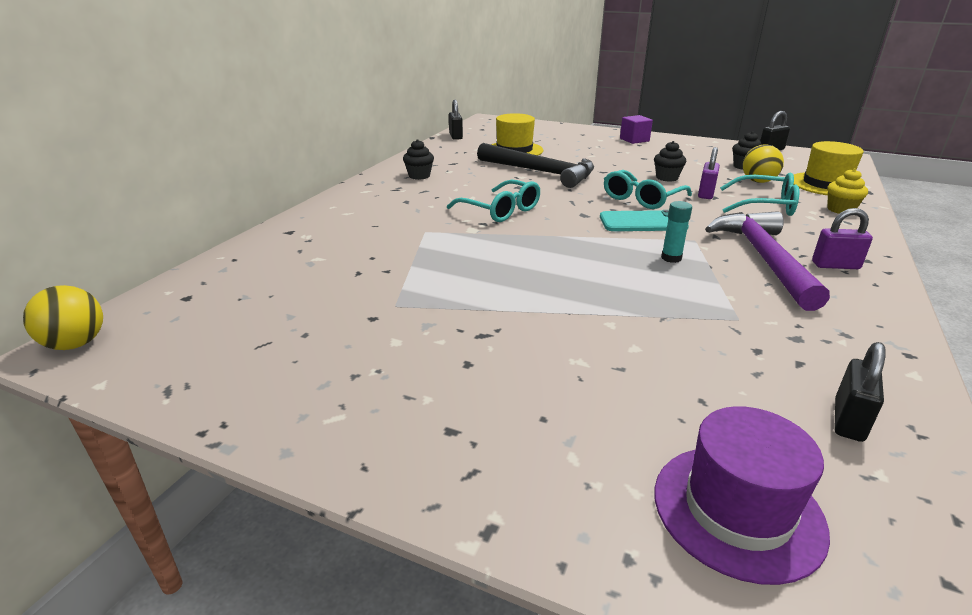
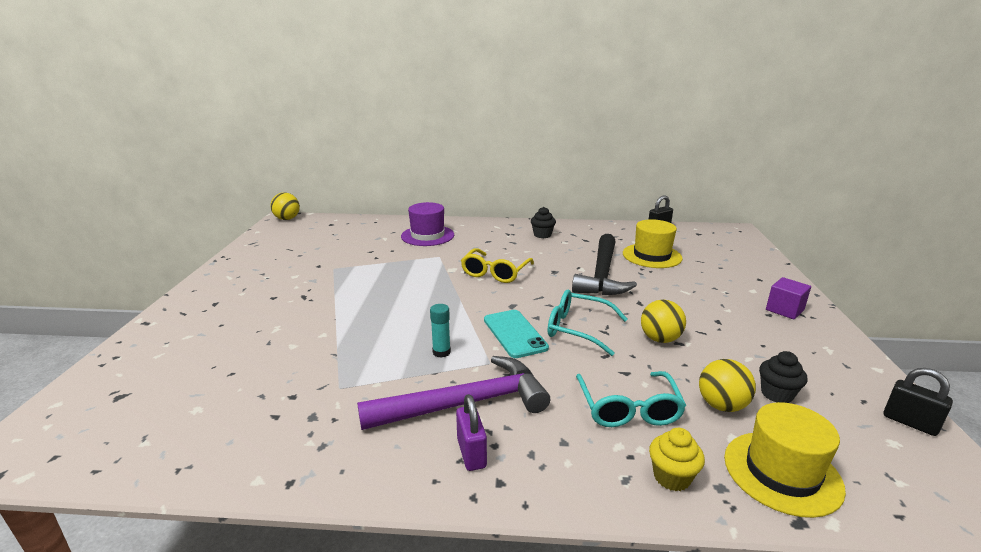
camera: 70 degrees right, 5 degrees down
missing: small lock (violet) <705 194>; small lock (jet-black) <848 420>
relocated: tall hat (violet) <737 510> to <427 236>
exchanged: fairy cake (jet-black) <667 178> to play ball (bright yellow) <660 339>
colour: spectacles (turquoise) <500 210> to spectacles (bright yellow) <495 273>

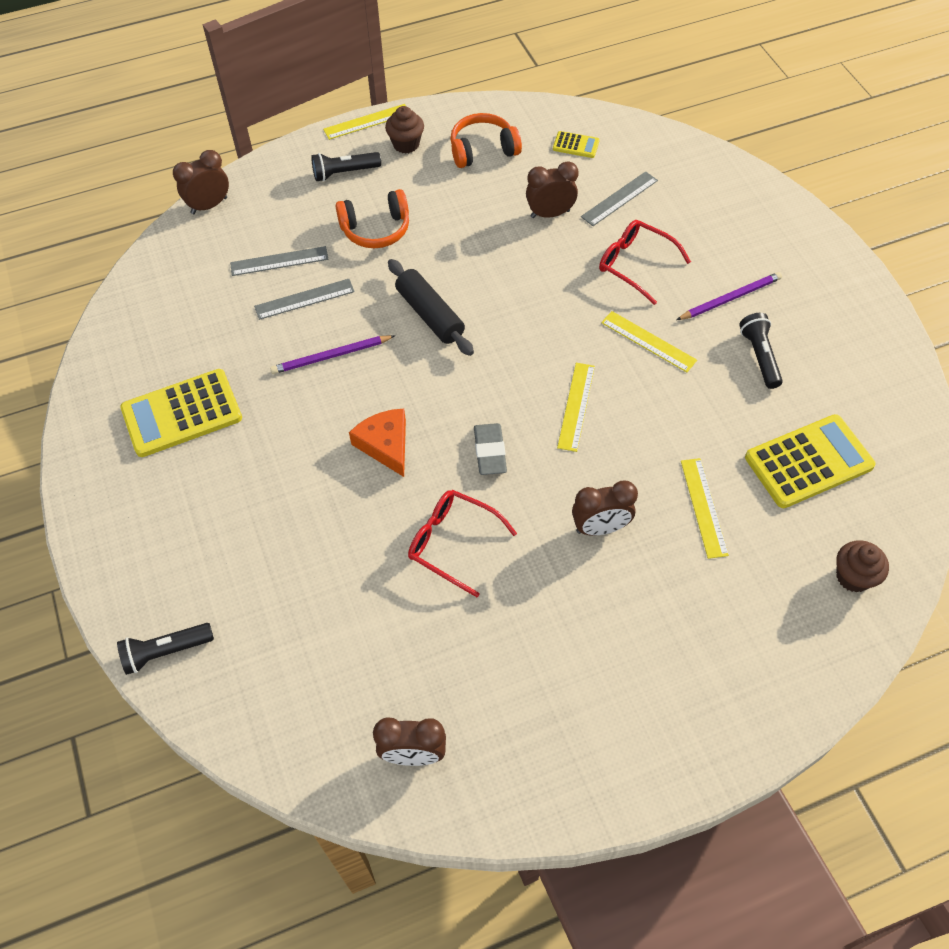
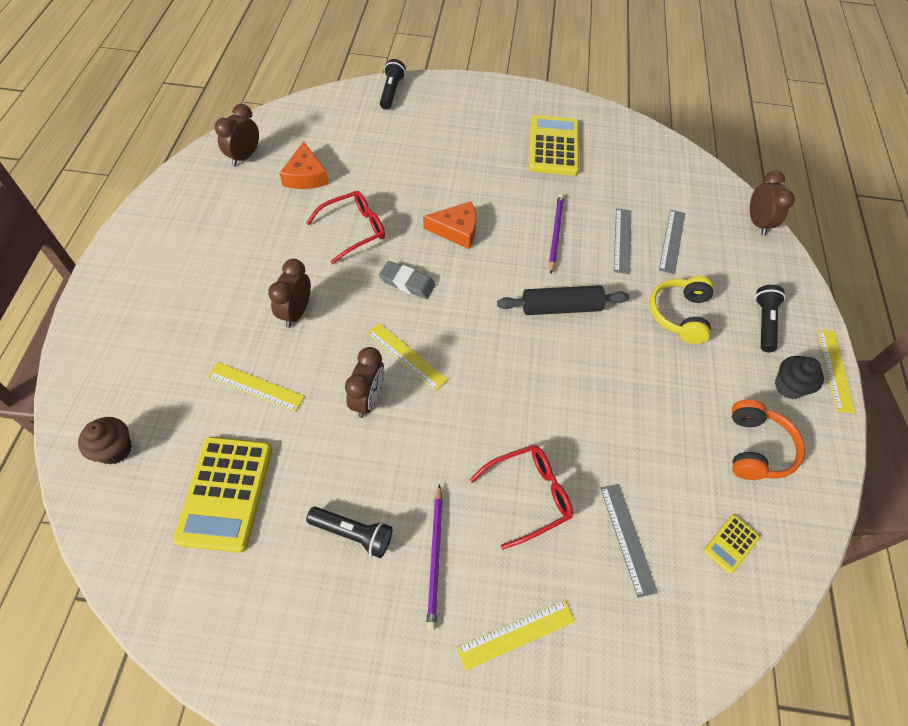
camera: 115 degrees right, 0 degrees up
appeared: cheese (orange) <305 176>
relocated: clock (brown) <550 214> to <368 399>; measuring stick (bright yellow) <648 341> to <516 634>
colour: headset (orange) <376 229> to headset (bright yellow) <679 315>; fairy cake (brown) <406 144> to fairy cake (jet-black) <788 386>

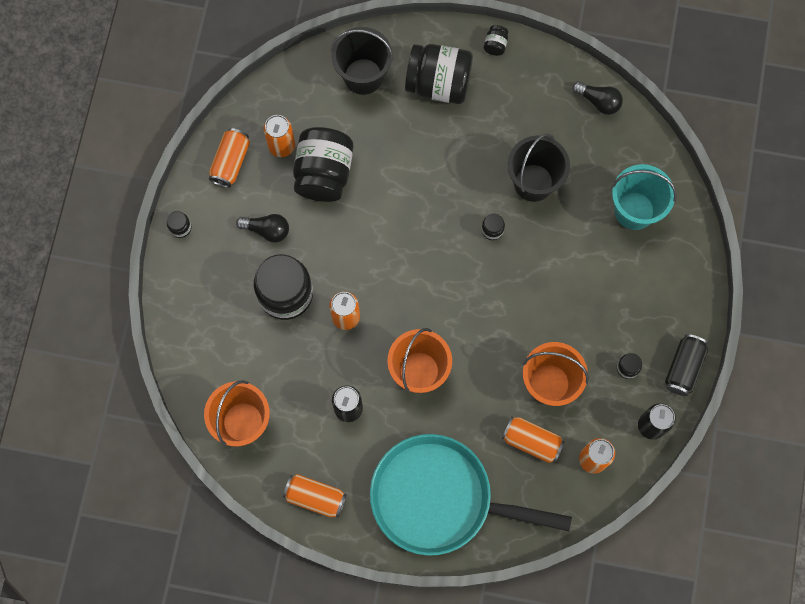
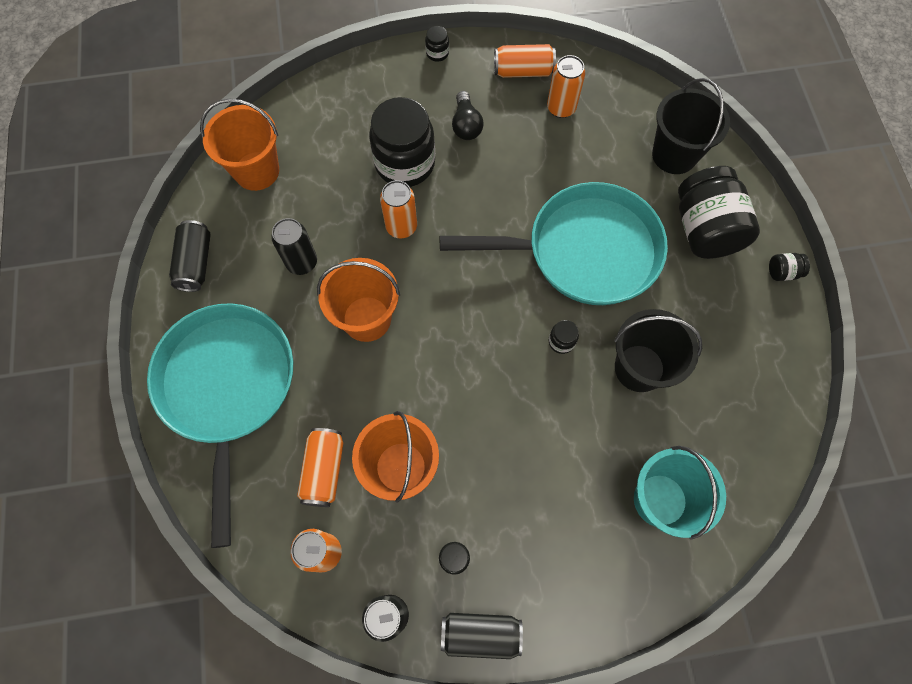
camera: 70 degrees right, 5 degrees down
missing: jar (jet-black) <324 173>; lightbulb (jet-black) <598 101>
appeared: frying pan (turquoise) <584 251>
colour: soda can (orange) <315 497> to soda can (jet-black) <196 263>

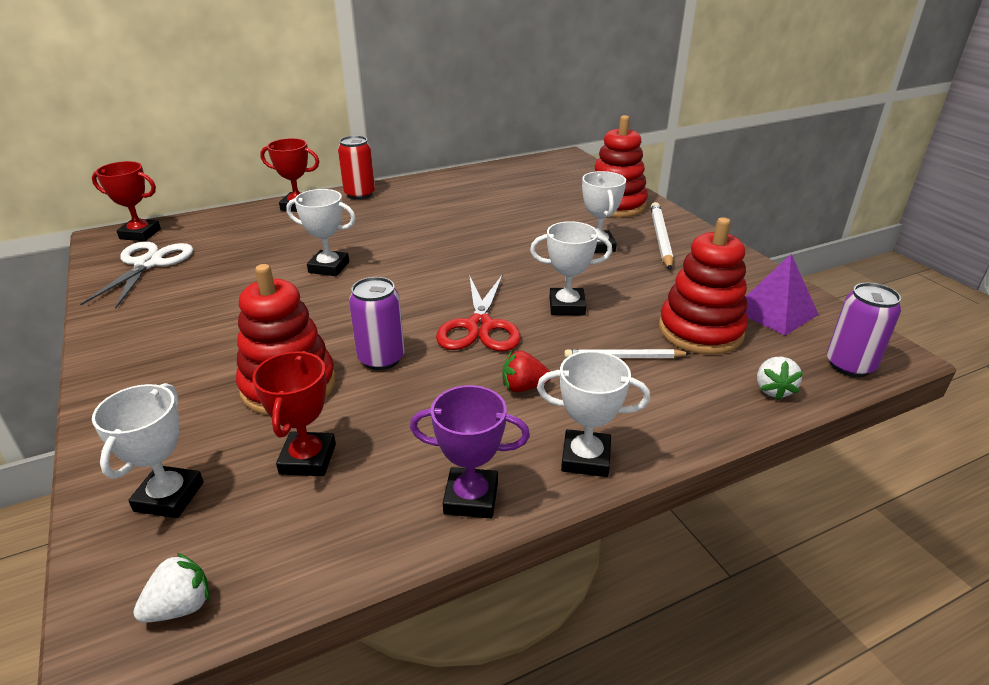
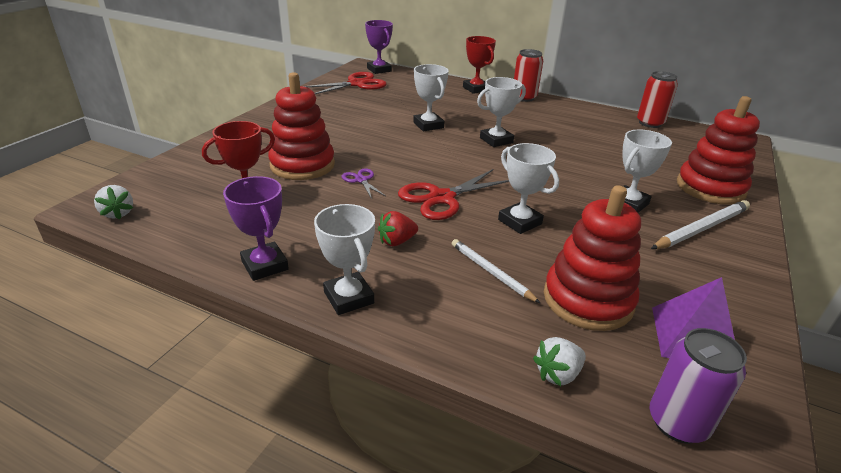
camera: 50 degrees right, 0 degrees up
appeared: soda can (crimson) <650 123>
relocated: prize cup (pure white) <169 497> to <496 140>
exchanged: soda can (violet) <381 359> to shears (violet) <361 180>
colour: shears (pure white) <148 264> to shears (crimson) <356 84>; prize cup (crimson) <140 234> to prize cup (violet) <379 70>
spun: berry (pure white) <180 607> = <118 213> 45 degrees clockwise; berry (crimson) <523 387> = <397 241> 75 degrees counterclockwise

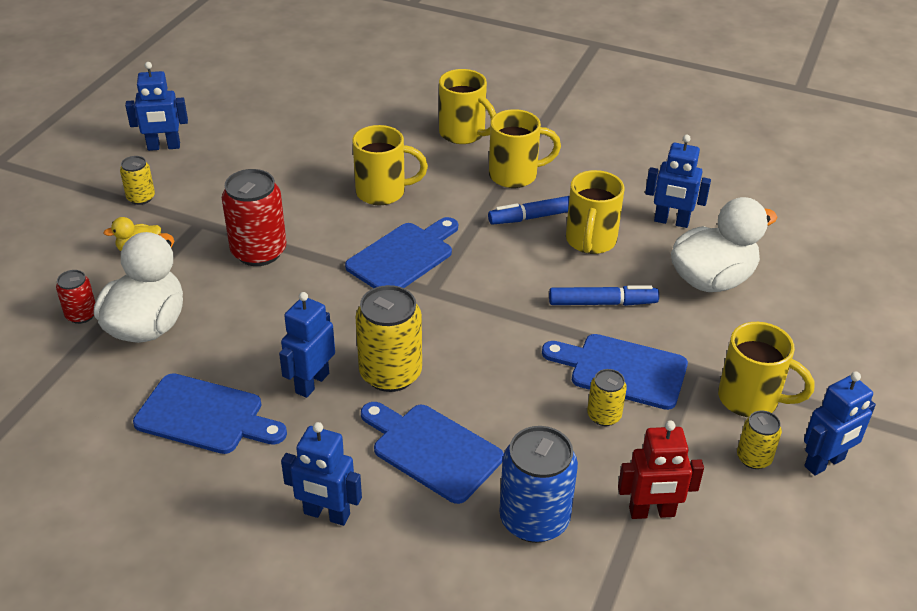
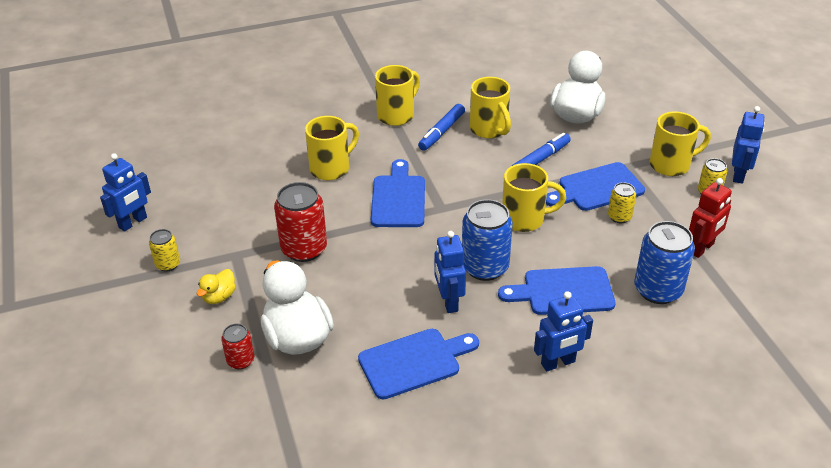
camera: 40 degrees left, 0 degrees up
missing: toy robot (cobalt) <671 221>
relocated: coffee mug (bright yellow) <463 134> to <524 219>
colour: soda can (bright yellow) <390 374> to soda can (cobalt) <485 267>

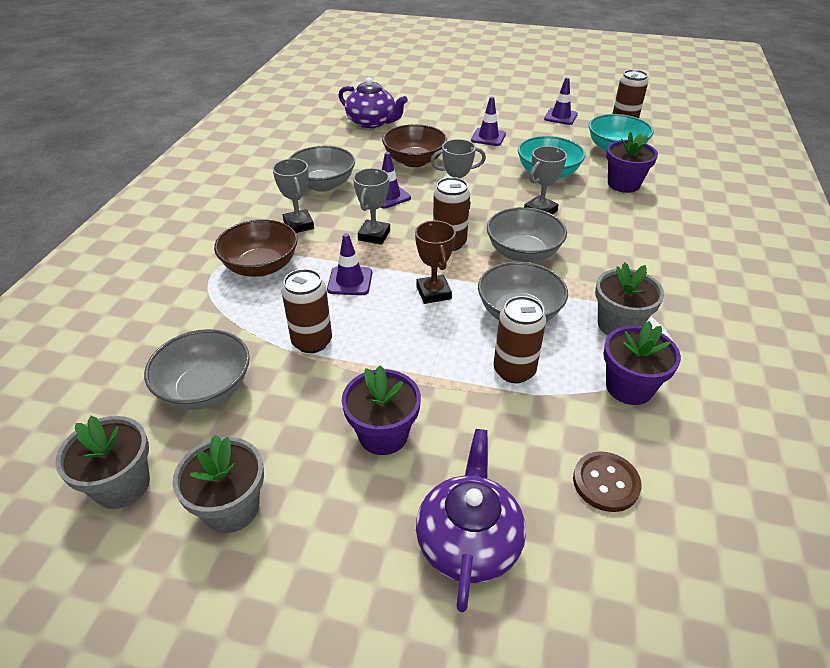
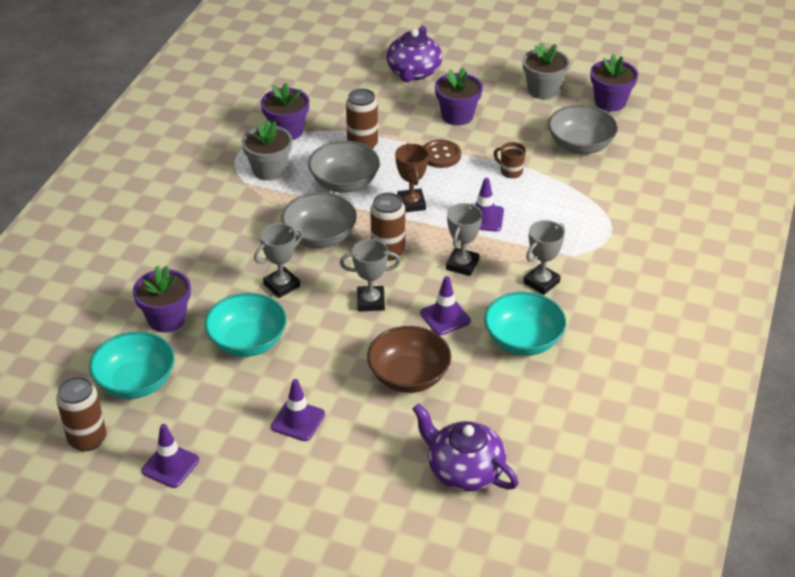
camera: 175 degrees left, 0 degrees up
missing: serving bowl (brown) <261 266>
relocated: shirt button (brown) <606 483> to <441 155>
exchanged: soda can (brown) <312 342> to coffee mug (brown) <510 171>
colour: plant pot (gray) <122 485> to plant pot (violet) <610 102>; serving bowl (gray) <323 184> to serving bowl (turquoise) <523 341>
spun: prize cup (gray) <298 225> = <541 282> 60 degrees clockwise

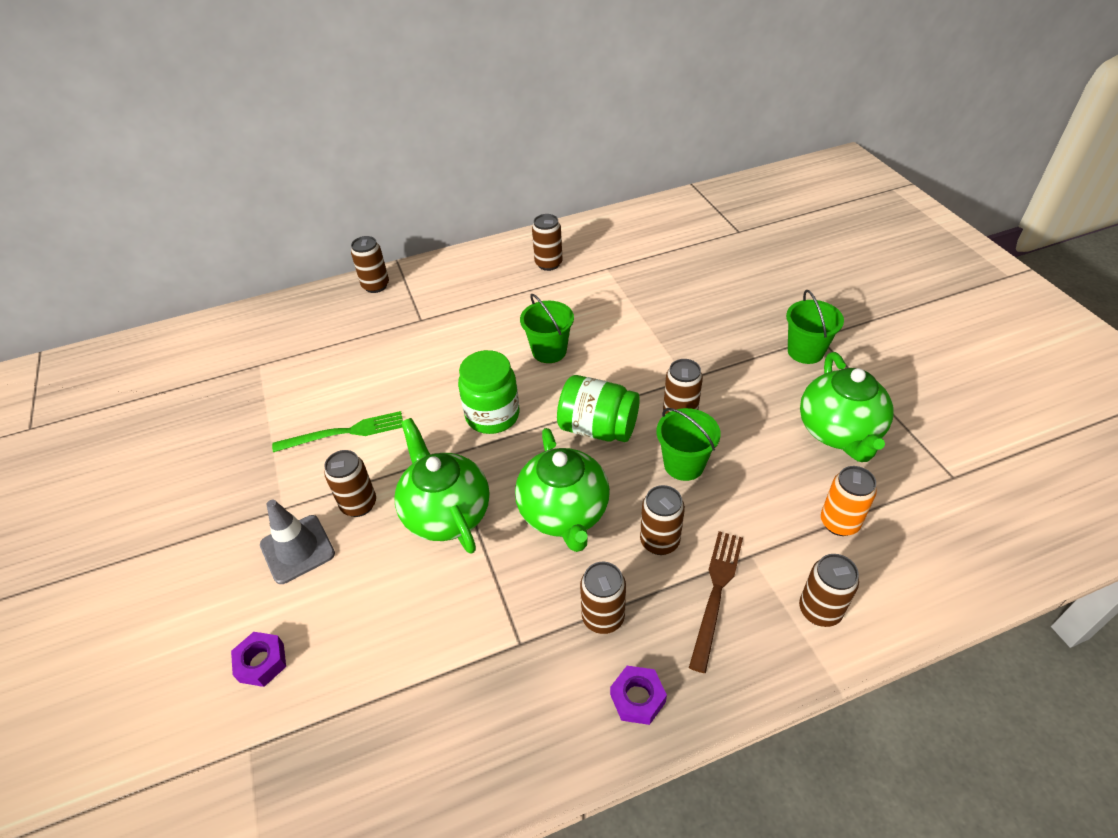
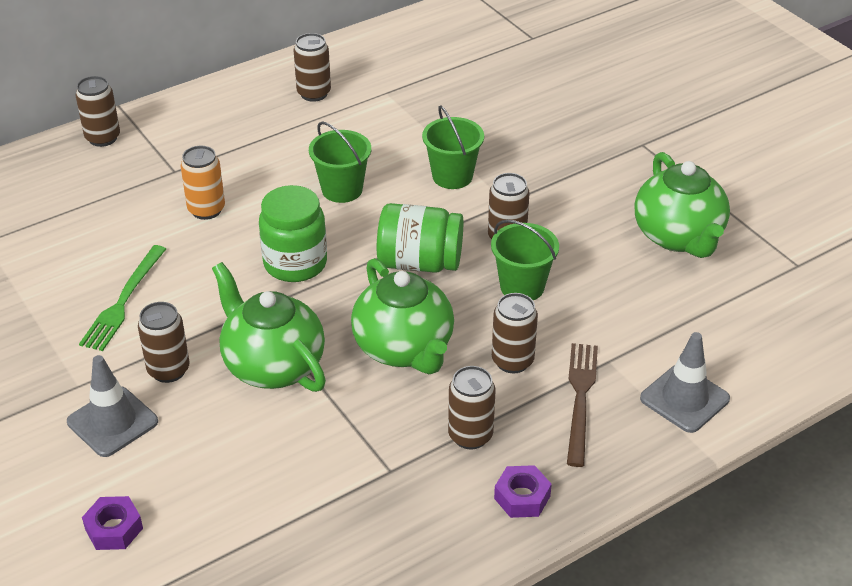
camera: 15 degrees left, 5 degrees down
relocated: sand bucket (emerald) <805 351> to <452 176>; soda can (orange) <839 523> to <206 210>
exchanged: soda can (brown) <819 610> to safety cone (gray) <684 399>
spun: dinner fork (emerald) <344 432> = <123 301> 135 degrees clockwise

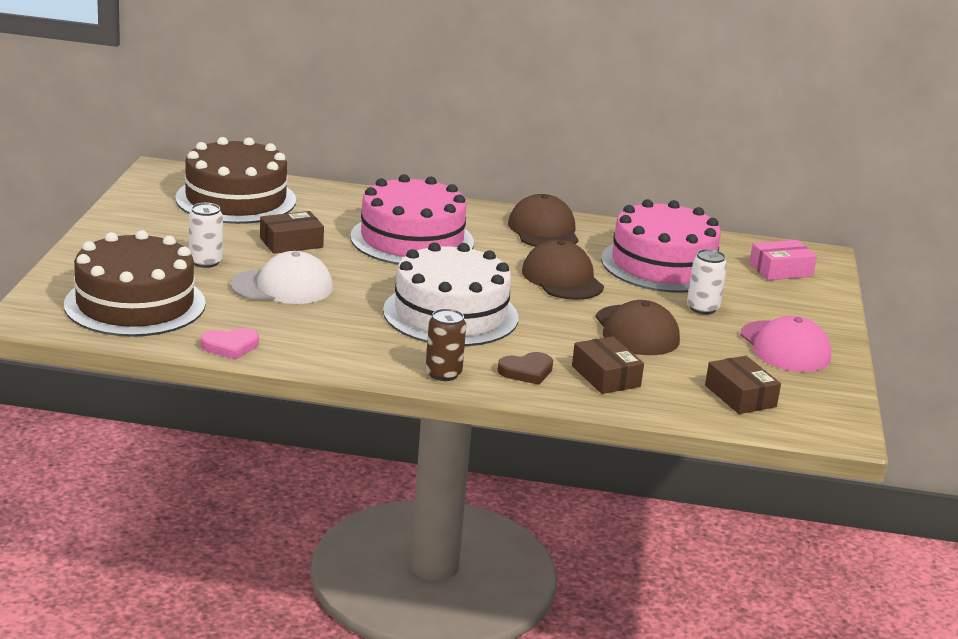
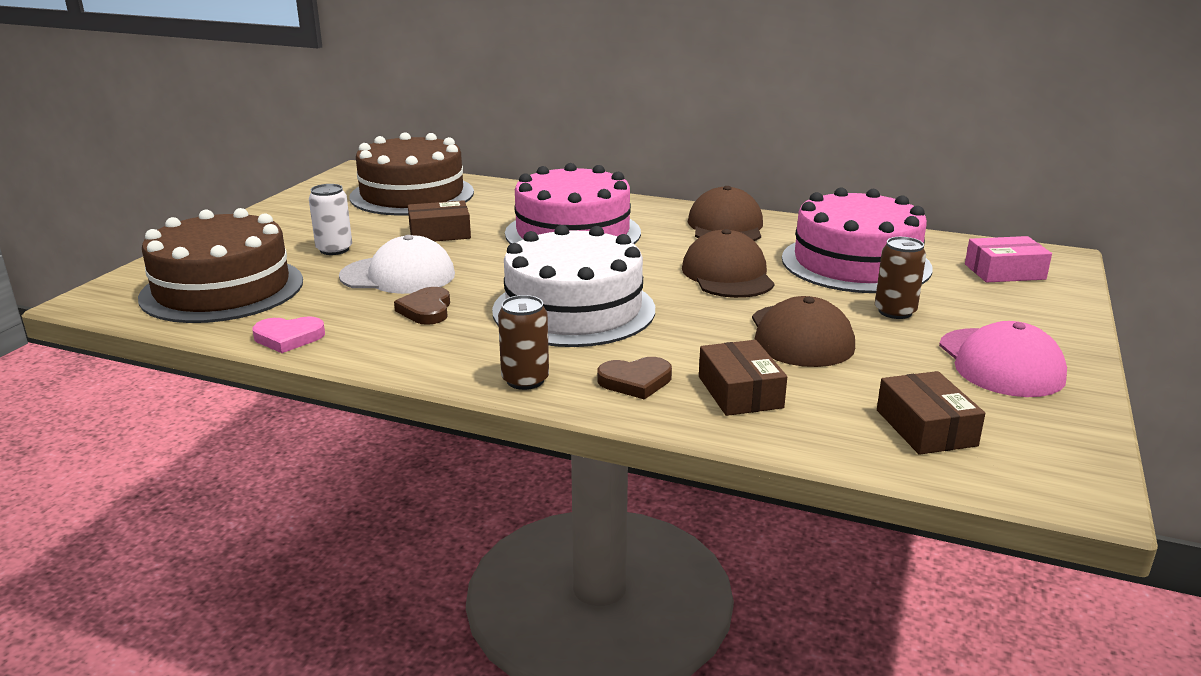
camera: 15 degrees right, 0 degrees up
appeared: heart shape (brown) <426 310>
colour: soda can (pure white) <702 308> to soda can (brown) <895 312>

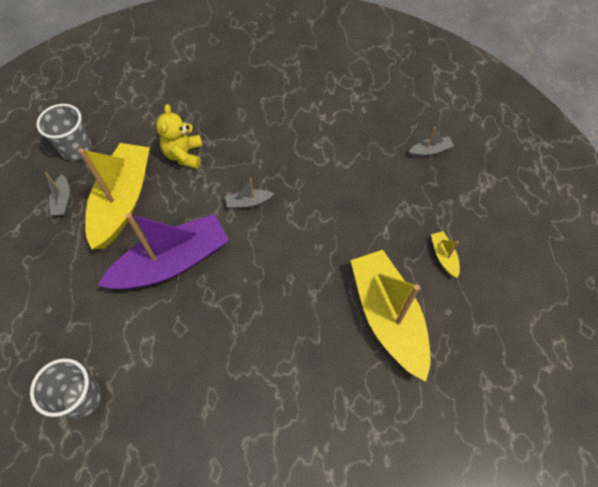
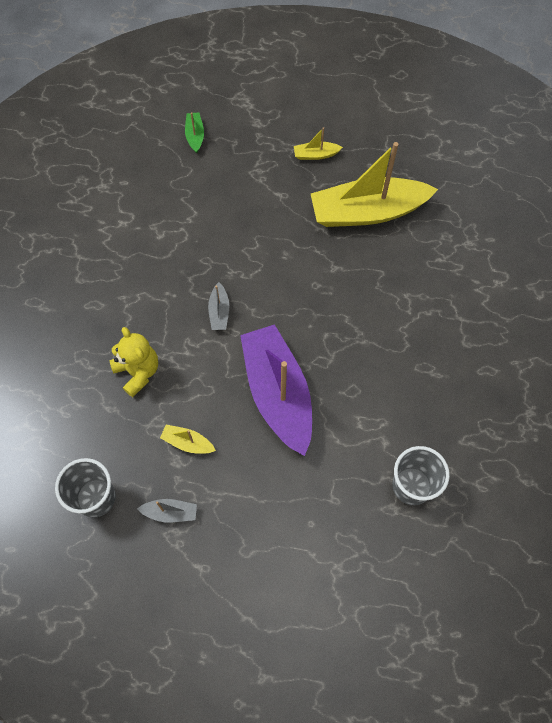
camera: 80 degrees left, 5 degrees up
colour: boat (gray) <430 151> to boat (emerald) <195 136>
spun: teddy bear (bright yellow) <184 155> = <138 372> 135 degrees counterclockwise
size: boat (bright yellow) <123 201> = <187 442> x0.40

